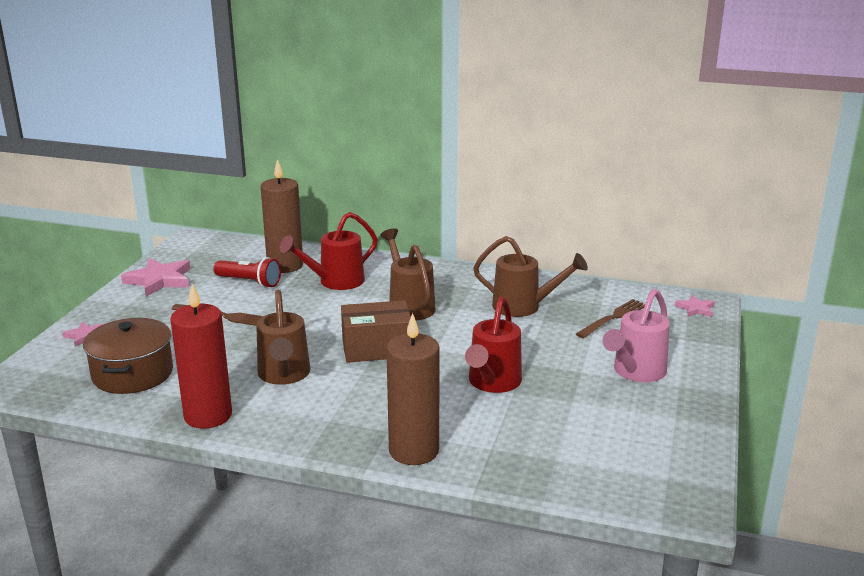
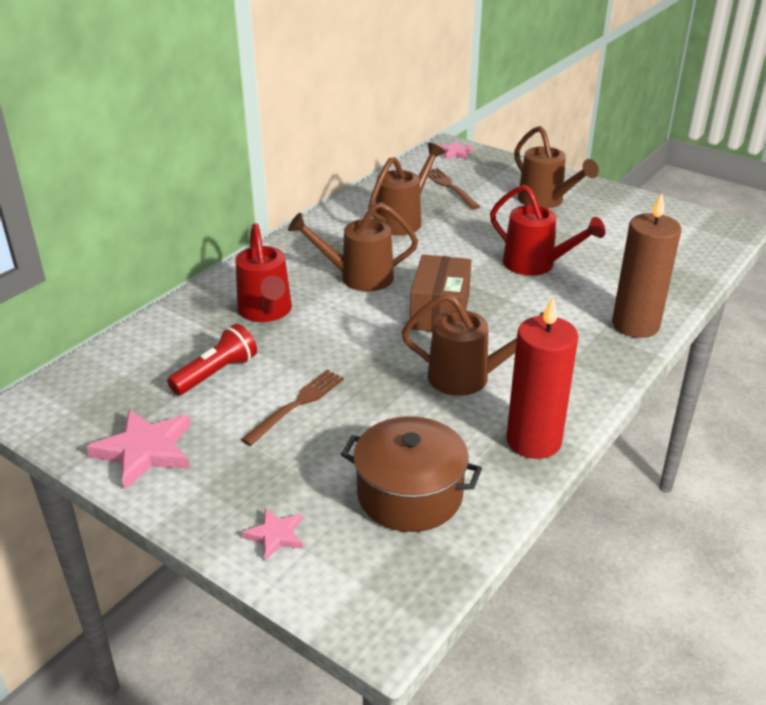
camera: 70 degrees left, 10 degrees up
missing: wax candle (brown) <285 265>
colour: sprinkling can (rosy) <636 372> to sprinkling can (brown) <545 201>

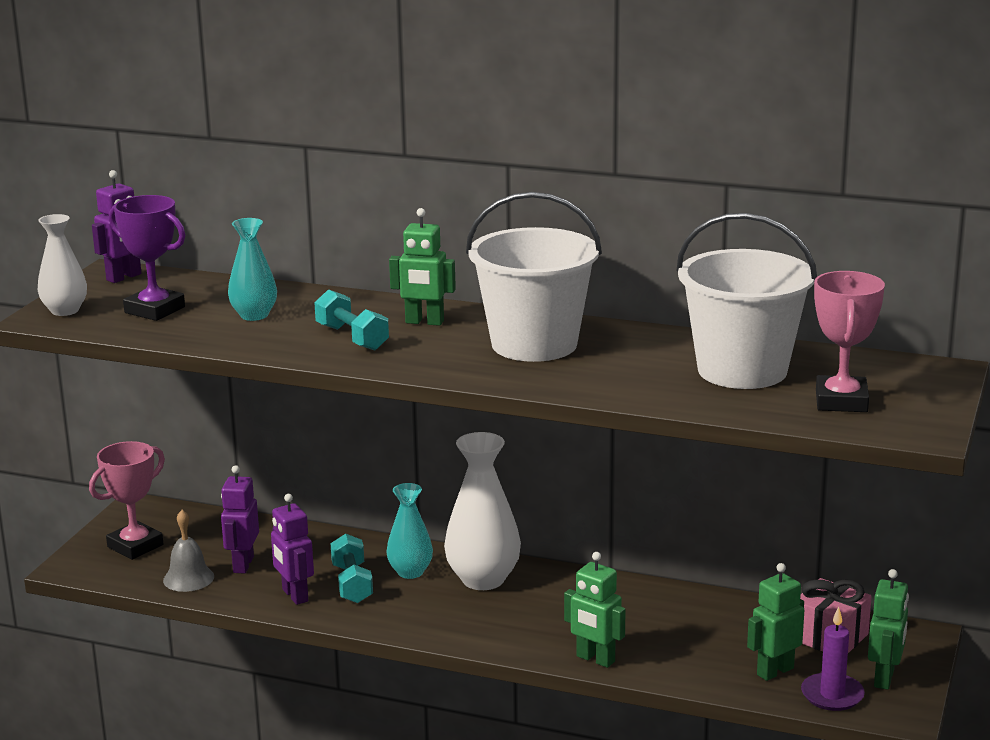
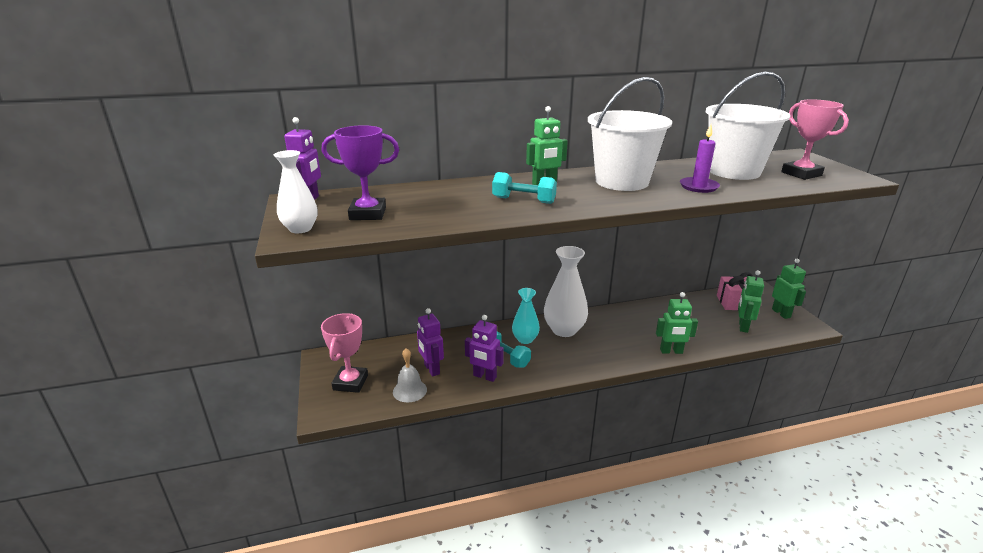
camera: 35 degrees left, 5 degrees up
missing: tall vase (turquoise) <254 315>
relocated: wax candle (violet) <832 695> to <698 187>

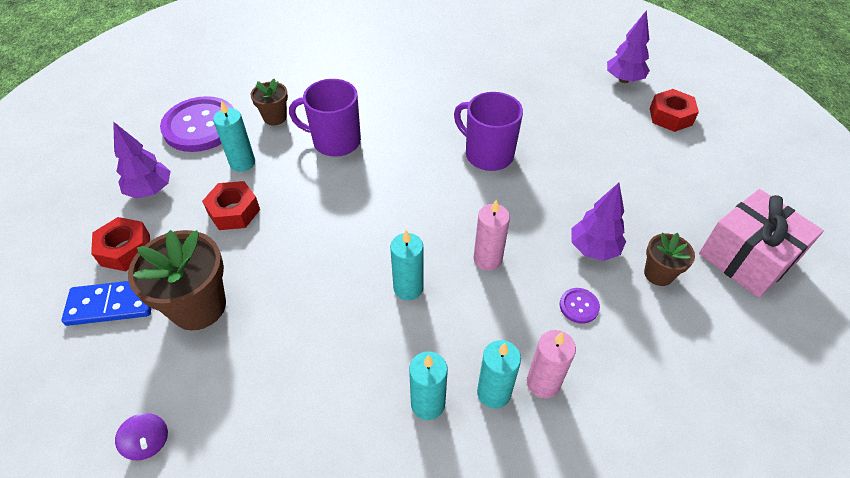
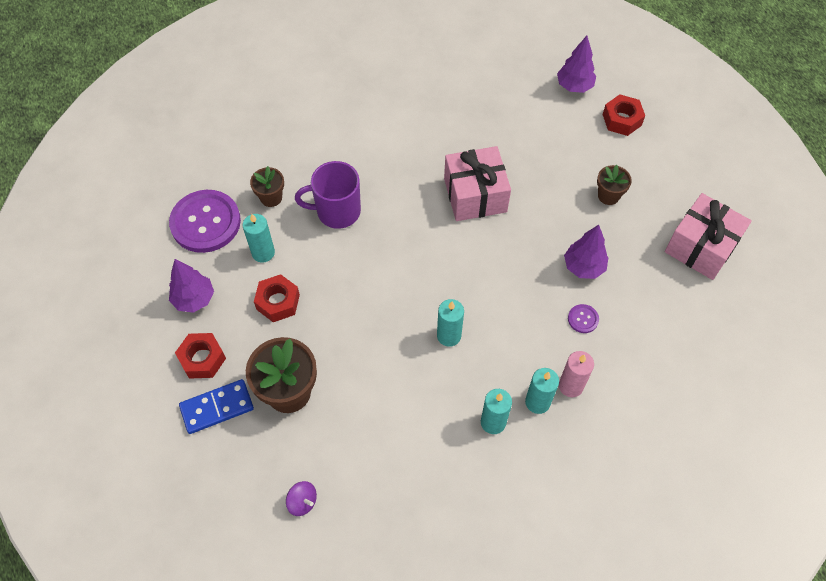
camera: 15 degrees left, 10 degrees up
missing: wax candle (rosy) <487 259>
relocated: plant pot (brown) <658 274> to <608 196>
exchanged: coffee mug (violet) <487 154> to present (rosy) <475 195>

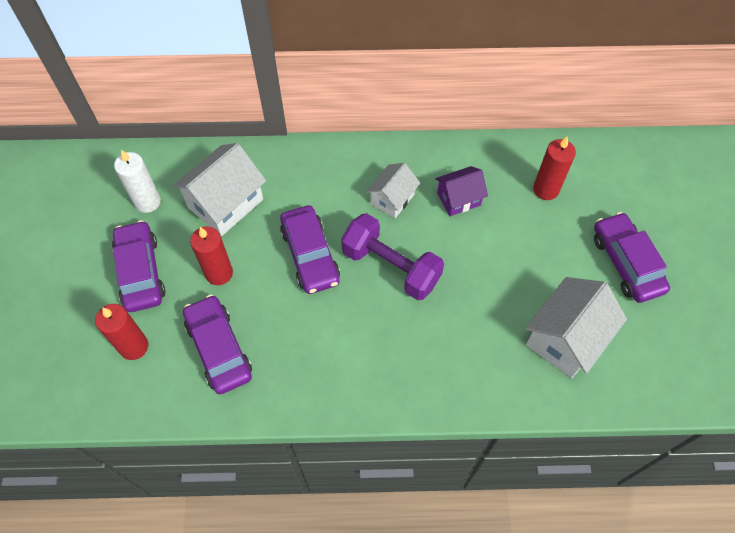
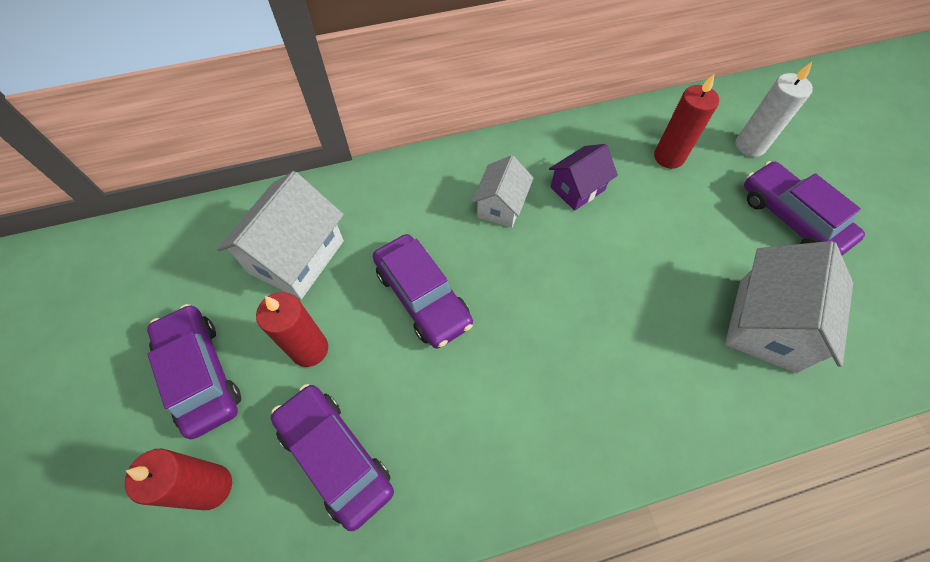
camera: 15 degrees left, 0 degrees up
missing: hand weight (violet) <391 267>
relocated: wax candle (pure white) <147 202> to <750 146>

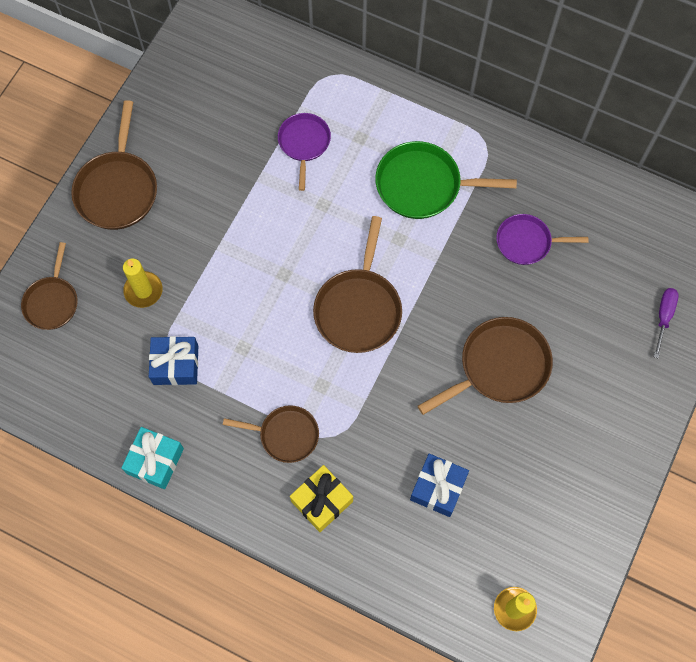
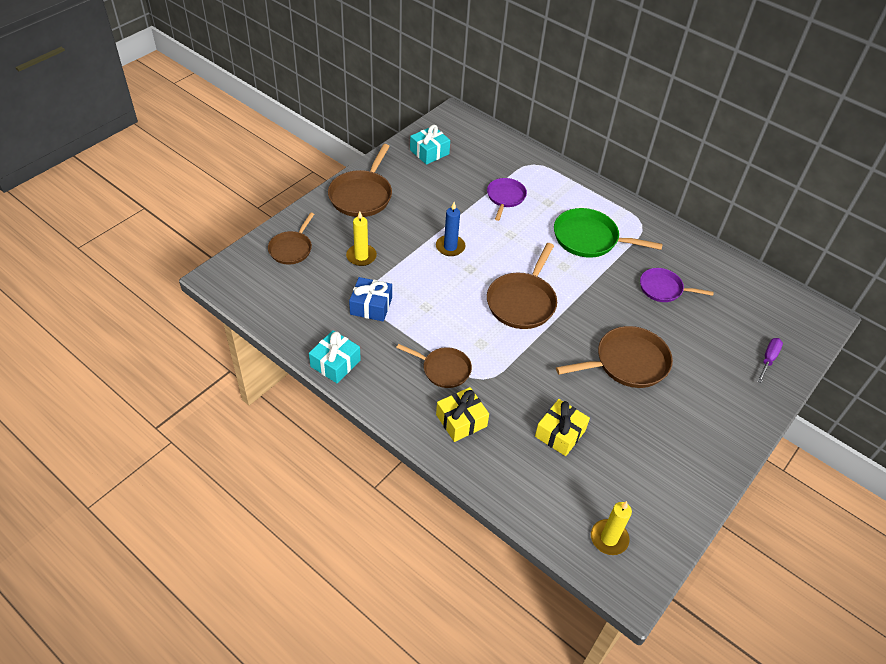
camera: 10 degrees right, 20 degrees down
appeared: present (turquoise) <429 152>; wax candle (cobalt) <450 247>
colour: present (cobalt) <438 488> to present (bright yellow) <560 433>

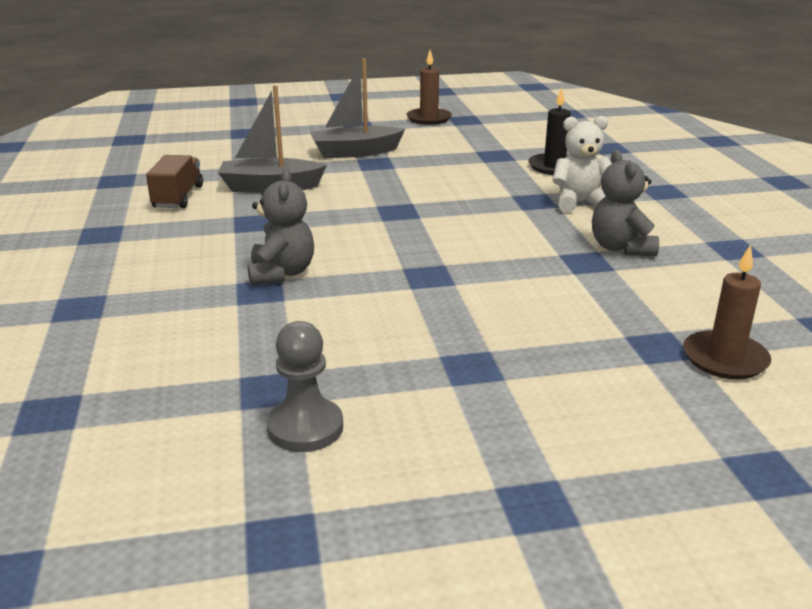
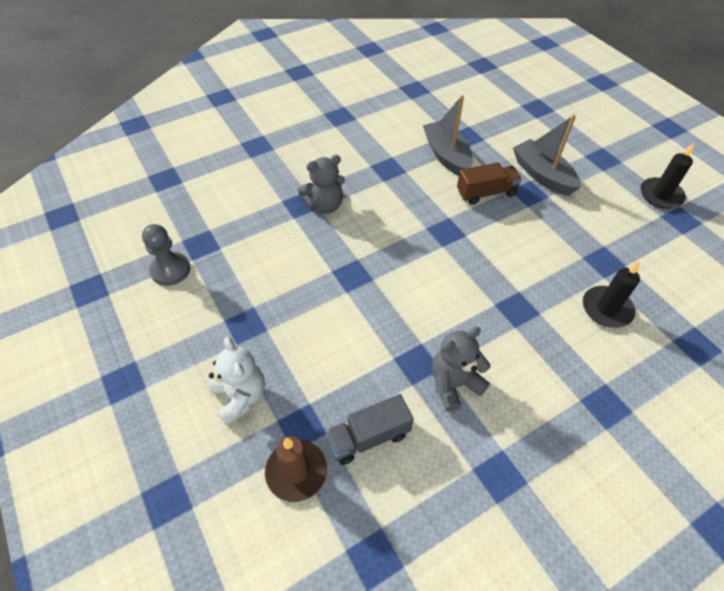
camera: 70 degrees right, 25 degrees up
appeared: lorry (gray) <368 437>
relocated: lorry (brown) <178 197> to <486 193>; teddy bear (pure white) <579 203> to <240 396>
colour: wax candle (brown) <429 118> to wax candle (jet-black) <660 195>

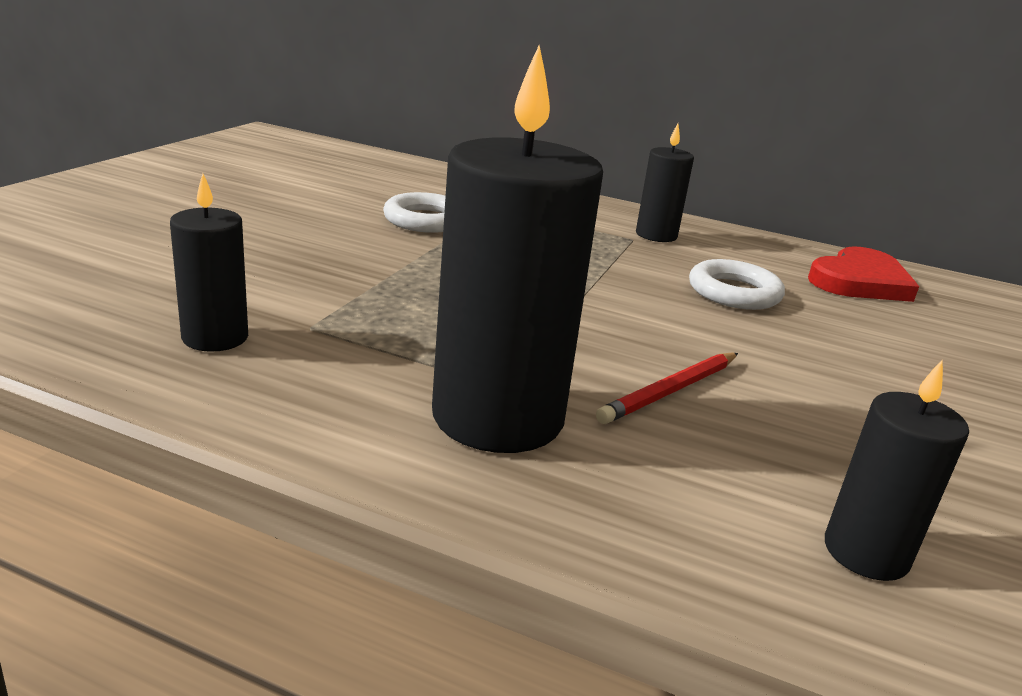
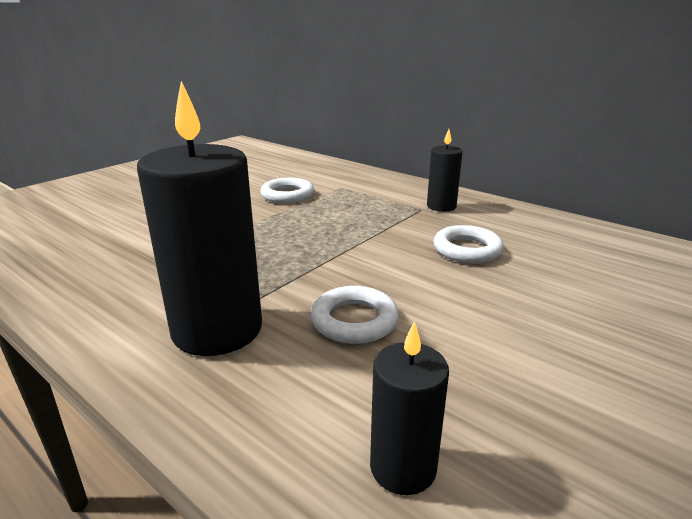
camera: 20 degrees right, 0 degrees up
missing: wax candle (jet-black) <215 337>; heart shape (crimson) <860 281>
exchanged: pencil (crimson) <670 391> to torus (pure white) <354 320>

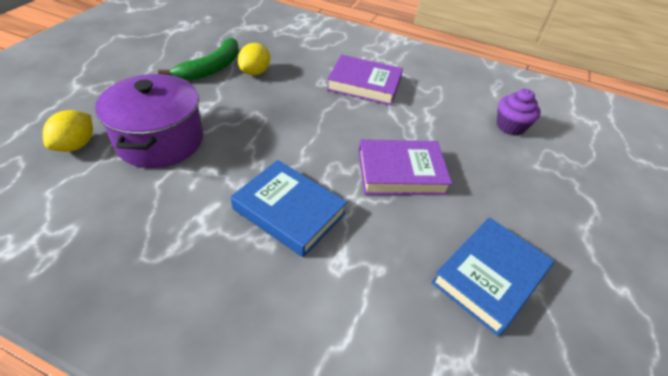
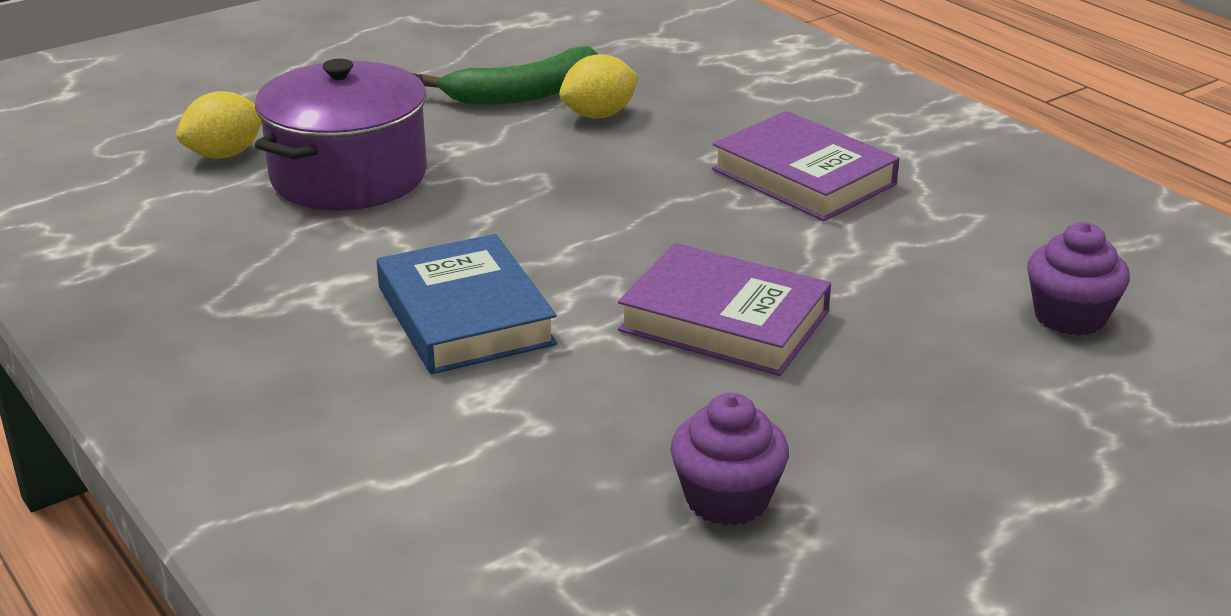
camera: 35 degrees right, 15 degrees down
exchanged: hardcover (cobalt) <489 277> to fairy cake (violet) <727 499>

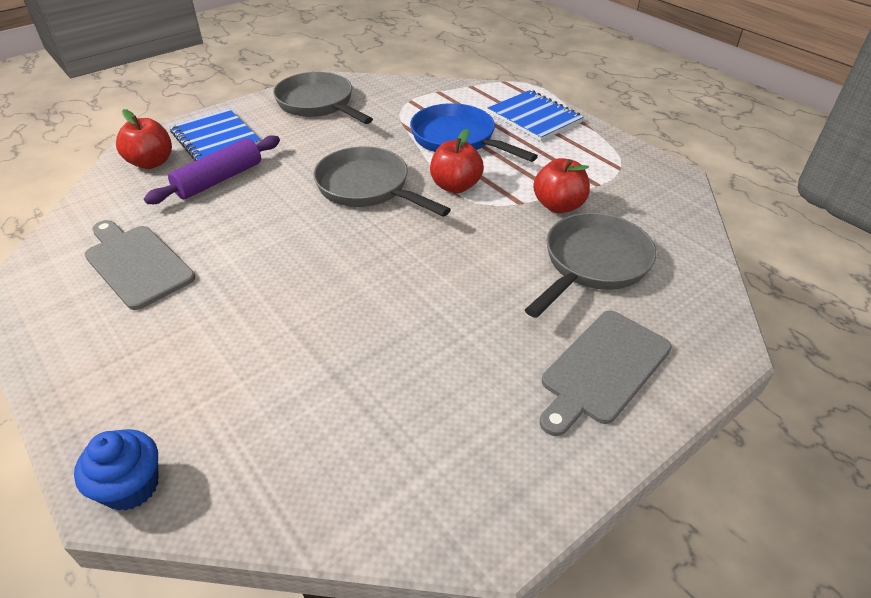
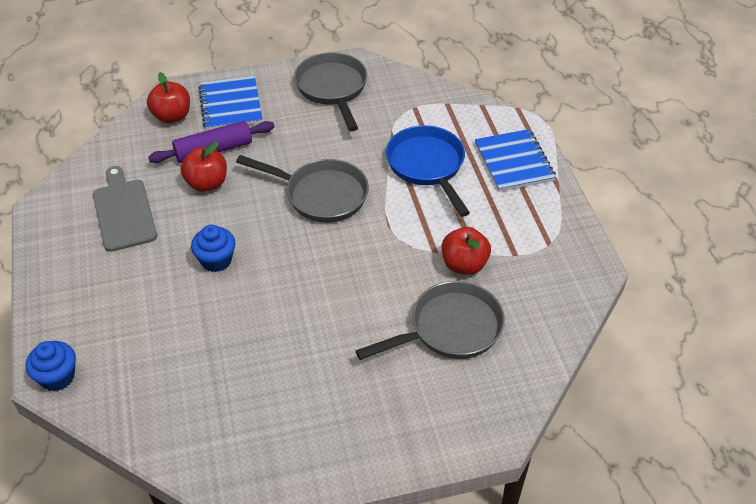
camera: 25 degrees right, 5 degrees up
missing: chopping board (gray) <603 369>
appeared: fairy cake (cobalt) <216 260>
relocated: apple fruit (crimson) <455 186> to <207 183>
spun: frying pan (gray) <367 187> = <321 195> 135 degrees clockwise

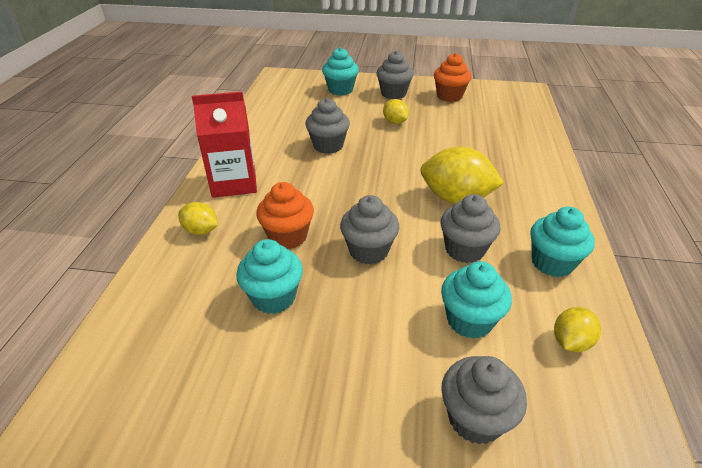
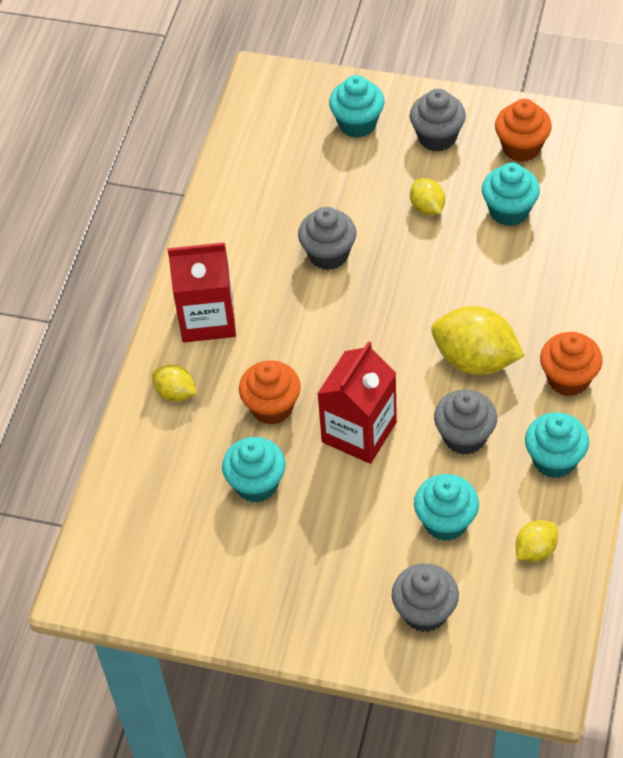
camera: 10 degrees right, 15 degrees up
appeared: fairy cake (turquoise) <509 211>; fairy cake (orange) <568 379>
exchanged: fairy cake (gray) <368 251> to carton (crimson) <359 432>

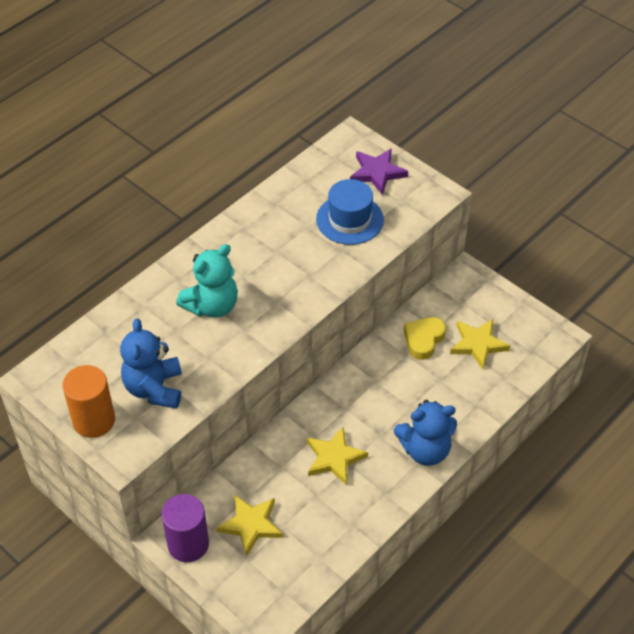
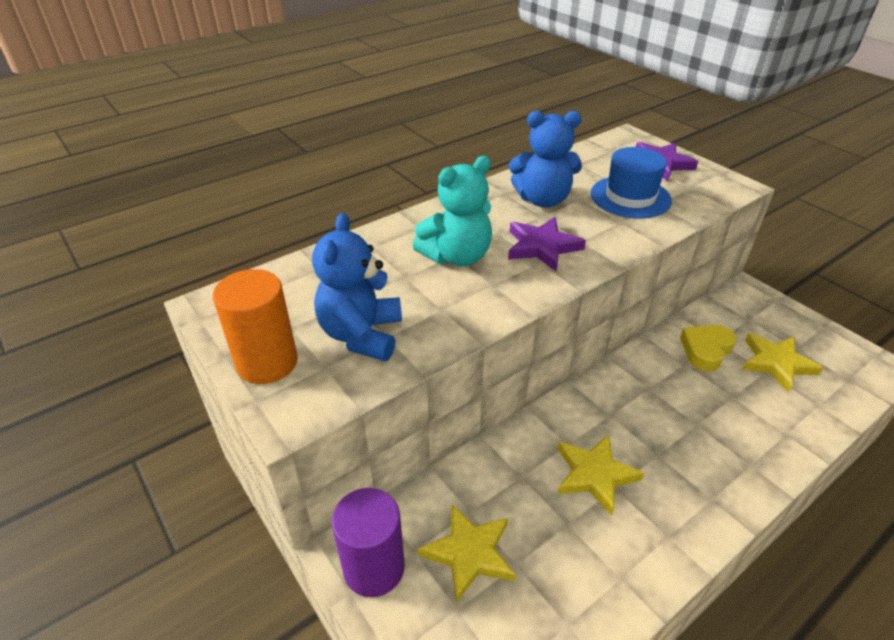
camera: 10 degrees right, 10 degrees down
appeared: star (violet) <542 247>
relocated: teddy bear (cobalt) <425 450> to <543 200>

